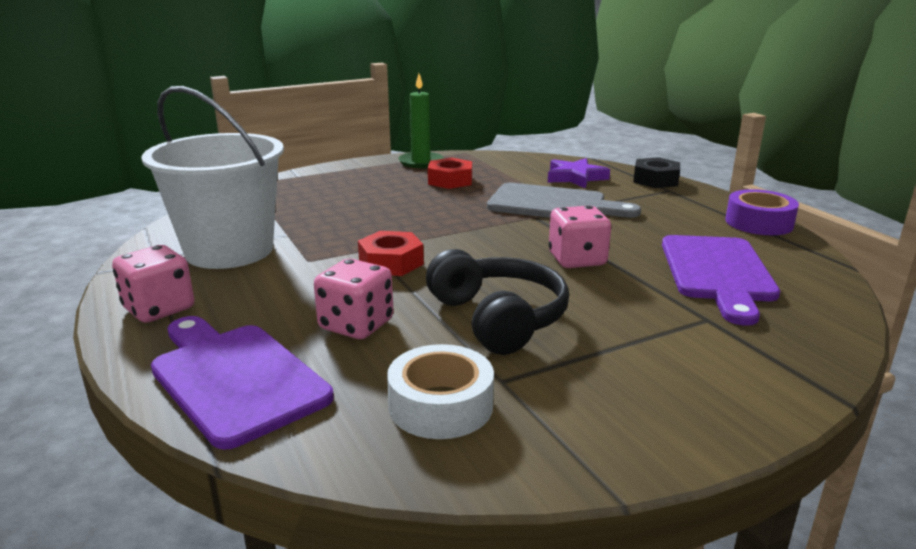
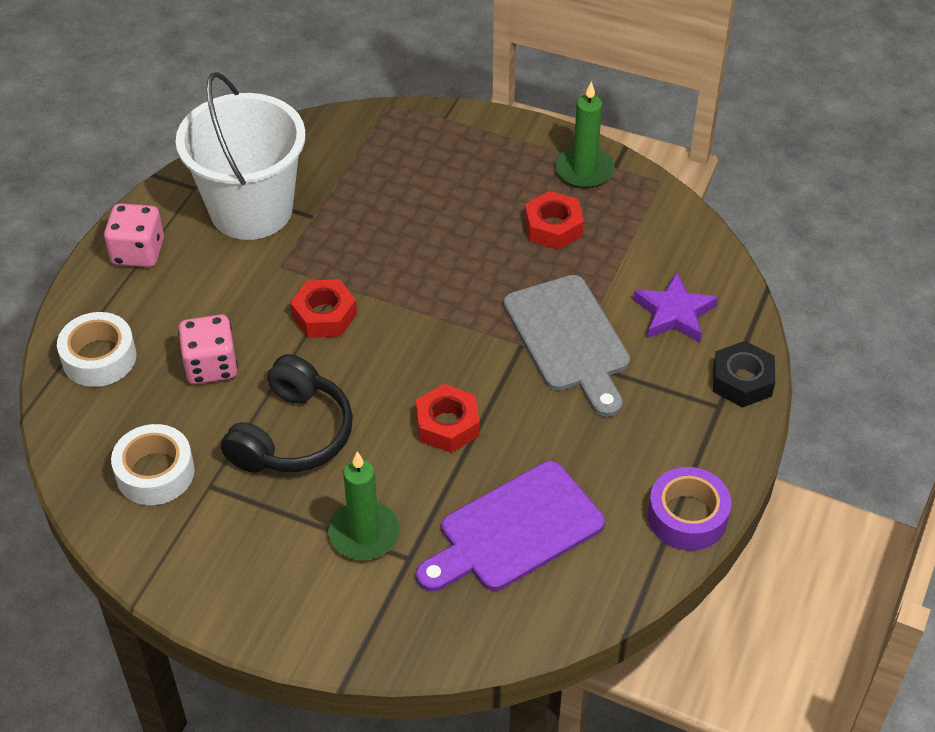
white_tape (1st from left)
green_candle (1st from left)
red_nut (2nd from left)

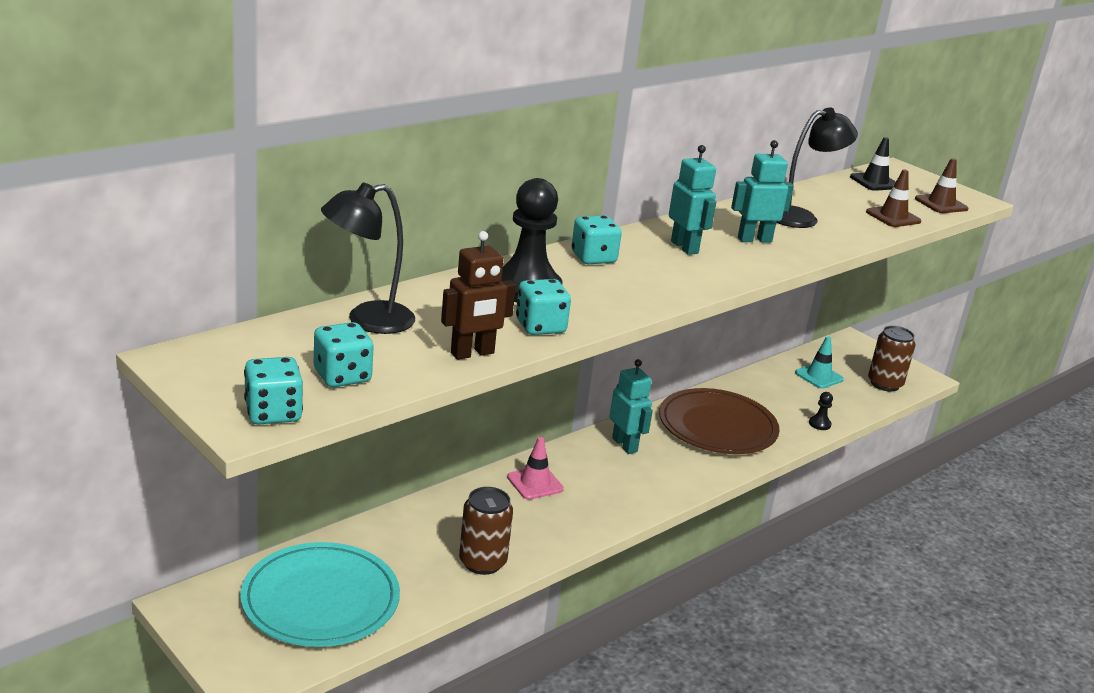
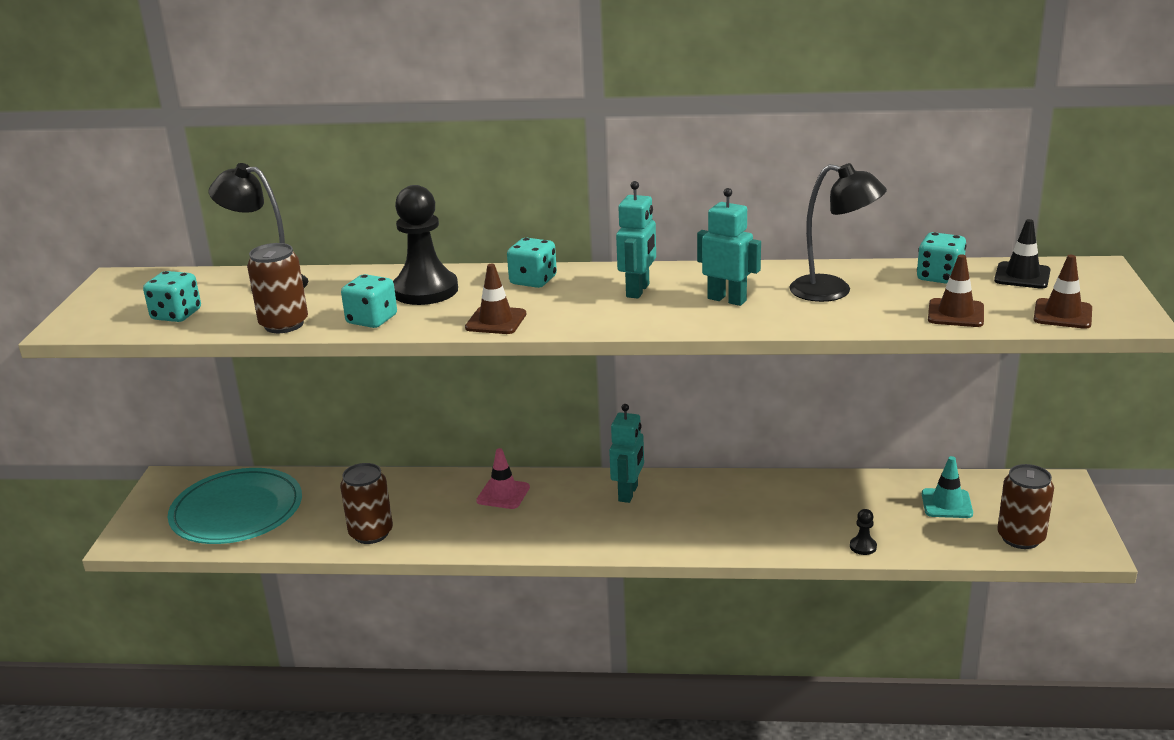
brown_can (1st from left)
brown_traffic_cone (1st from left)
turquoise_dice (4th from left)
brown_plate

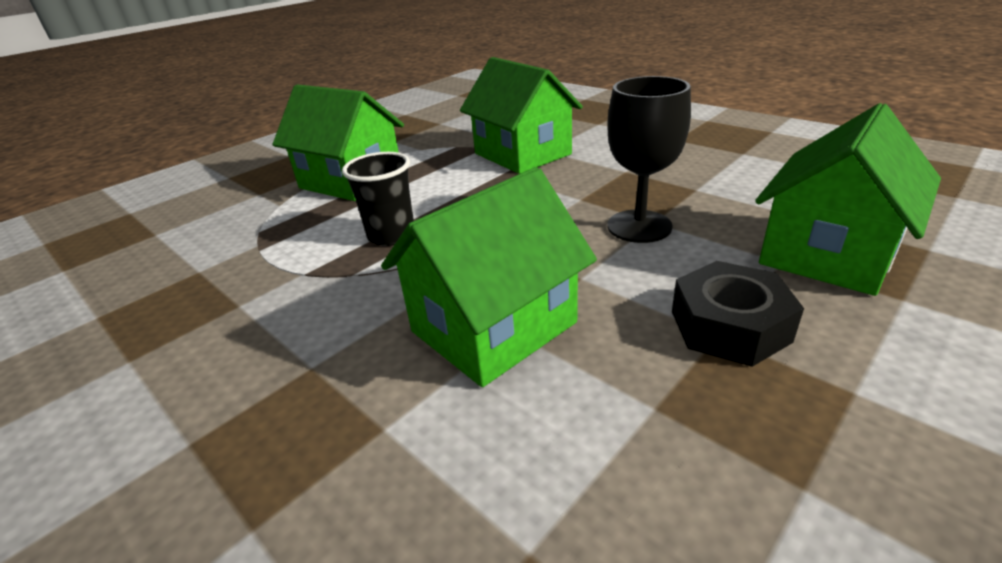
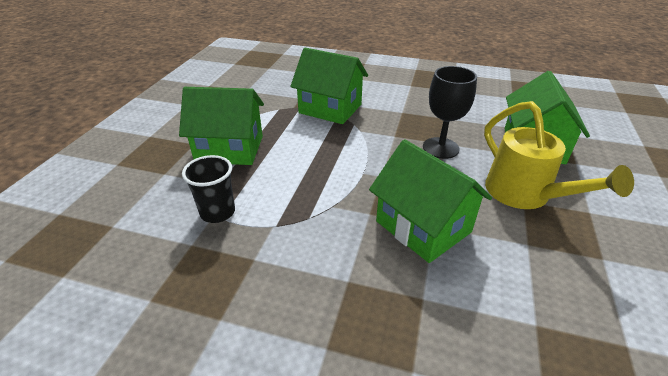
black_cup
green_house (3rd from left)
yellow_watering_can

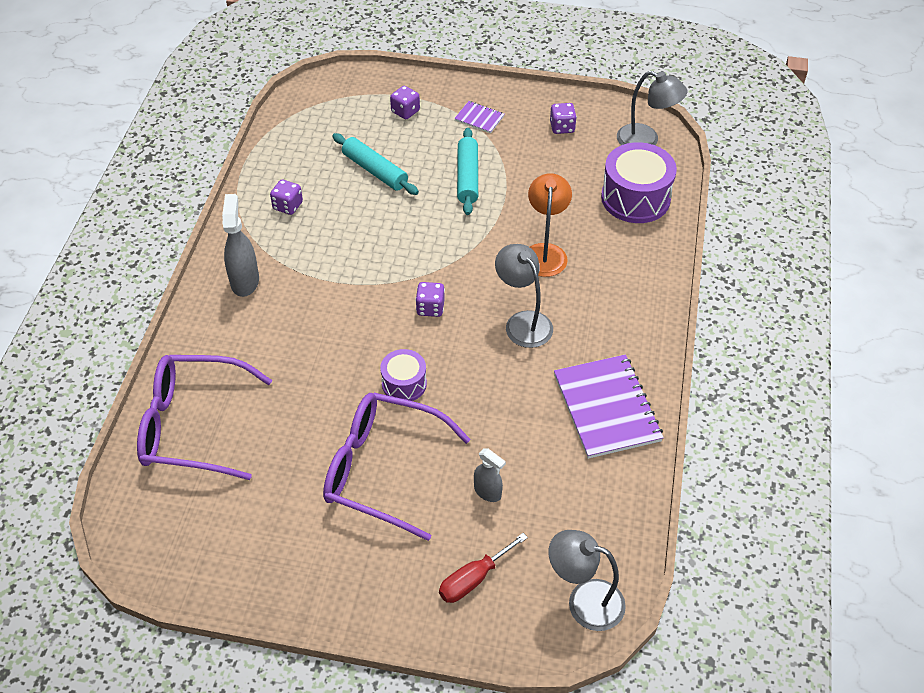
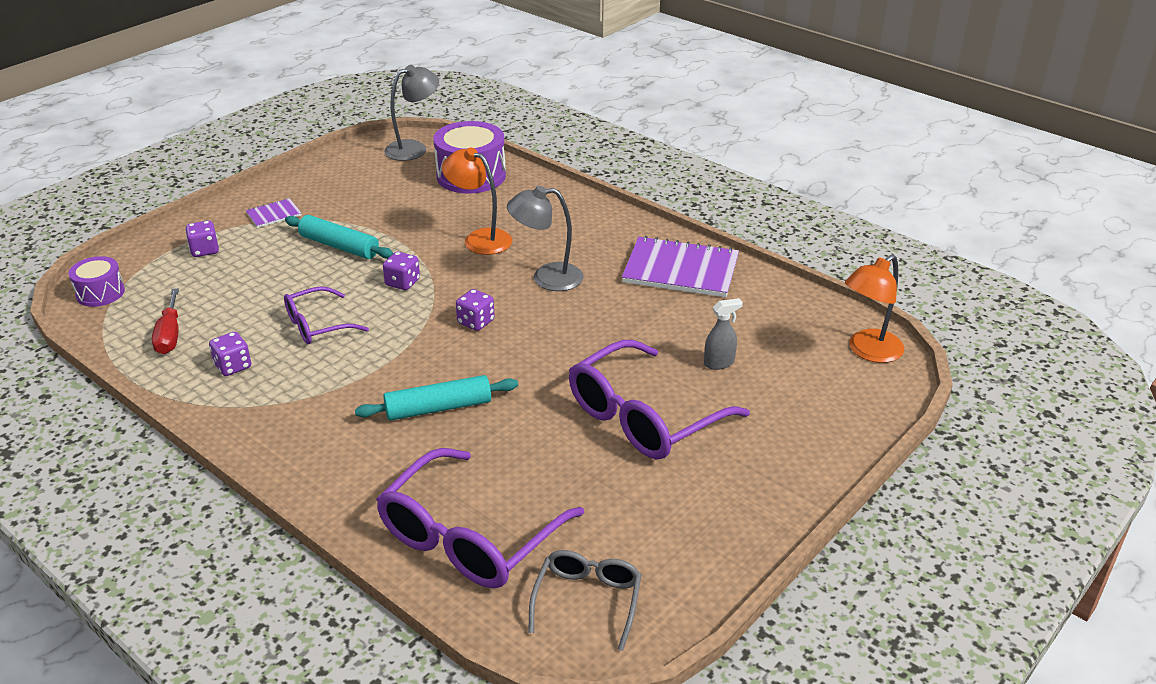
purple_drum (1st from left)
red_screwdriver
purple_glasses (1st from left)
turquoise_rolling_pin (2nd from left)
purple_dice (3rd from left)
grey_glasses
orange_lamp (2nd from left)
grey_spray_bottle (1st from left in the first image)

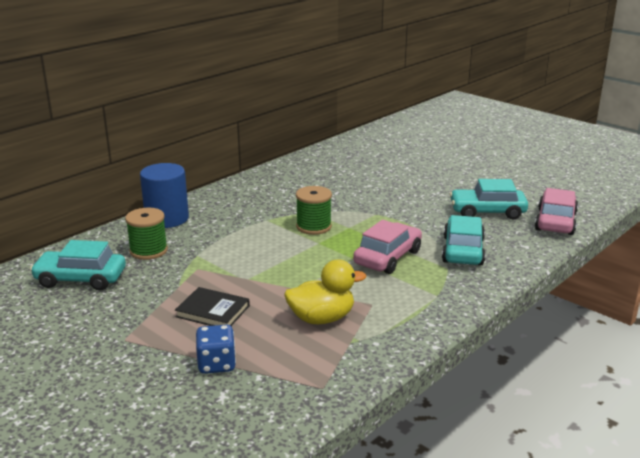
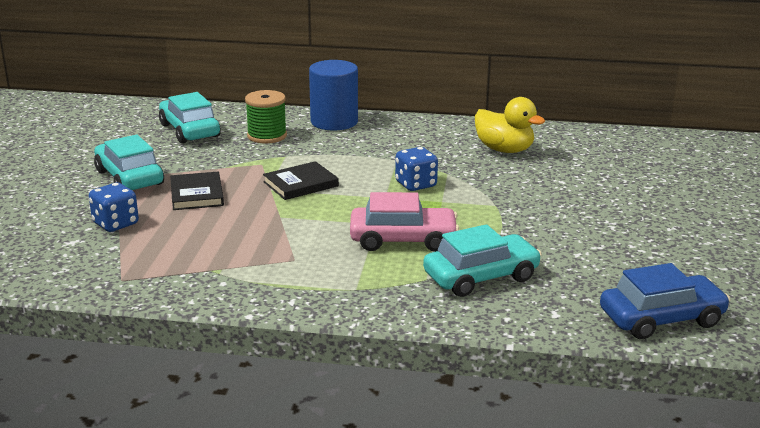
turquoise_car (1st from left)
black_book (2nd from left)
blue_dice (2nd from left)
yellow_duck
blue_car

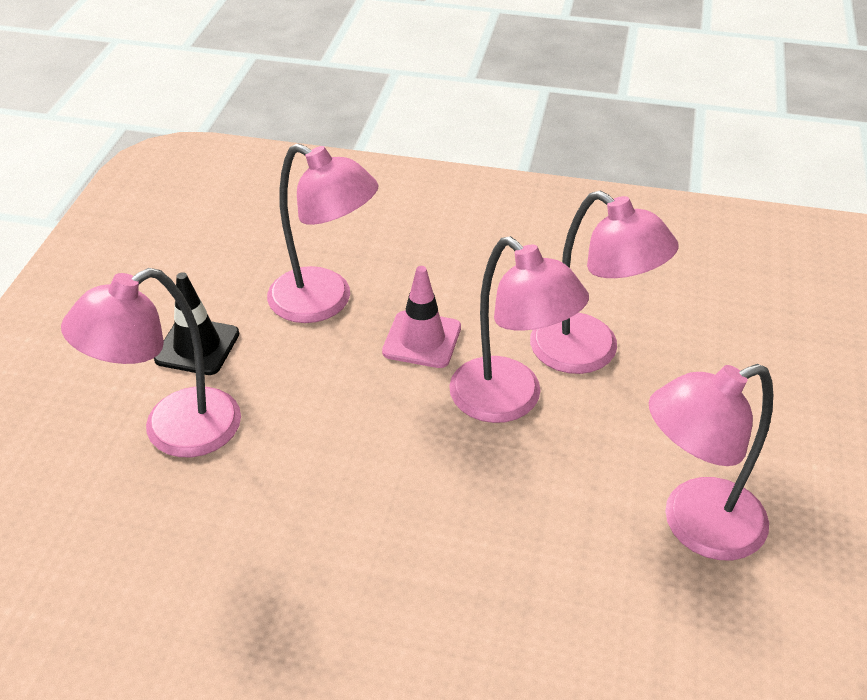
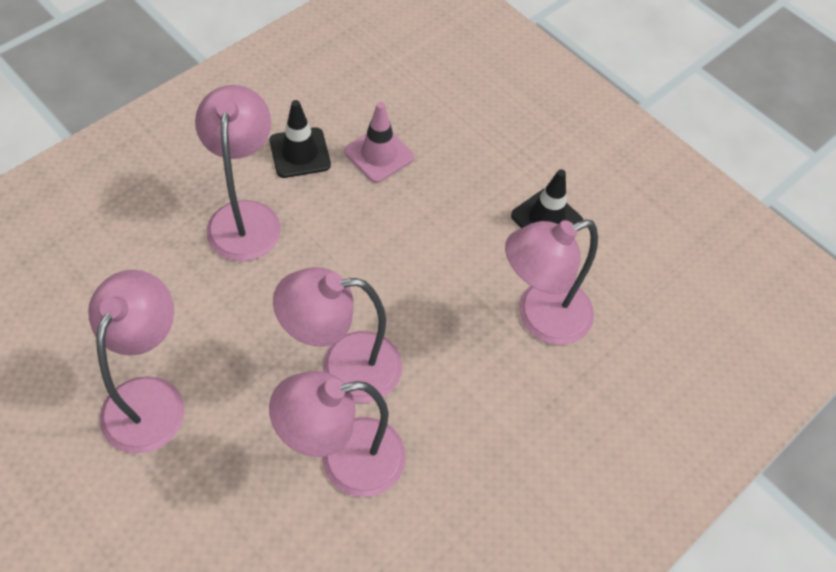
pink_lamp (2nd from left)
black_traffic_cone (1st from left)
pink_traffic_cone

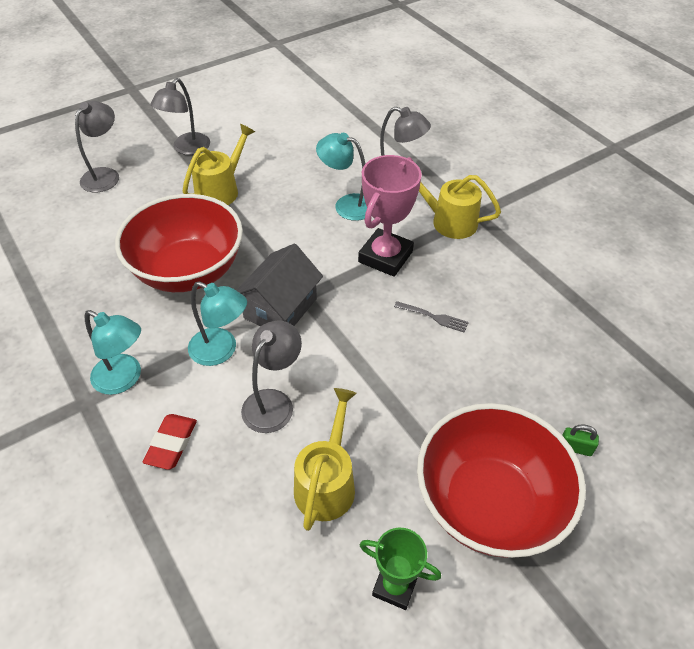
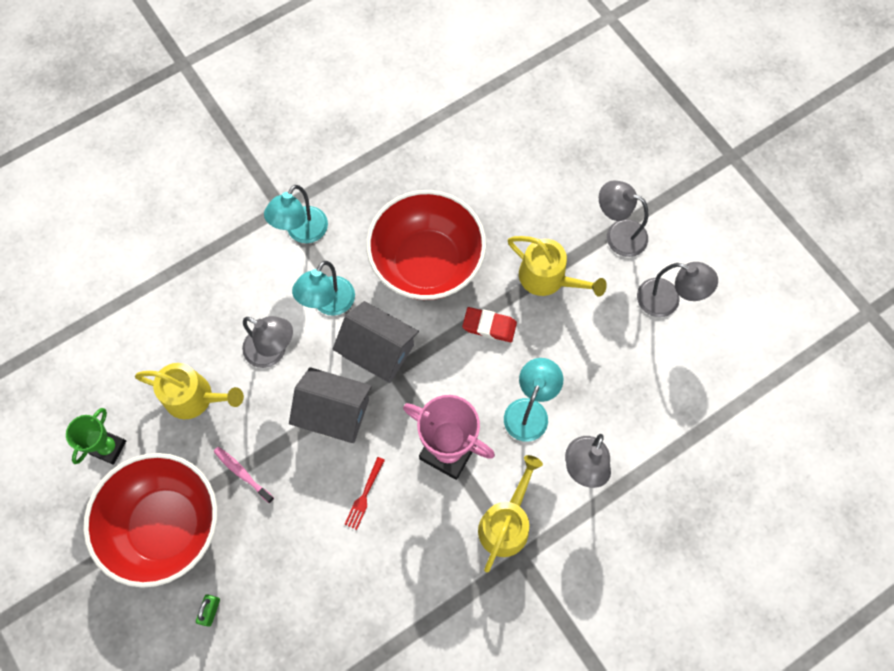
pink_toothbrush
grey_house (1st from left)
red_fork
red_eraser
grey_lamp (4th from left)

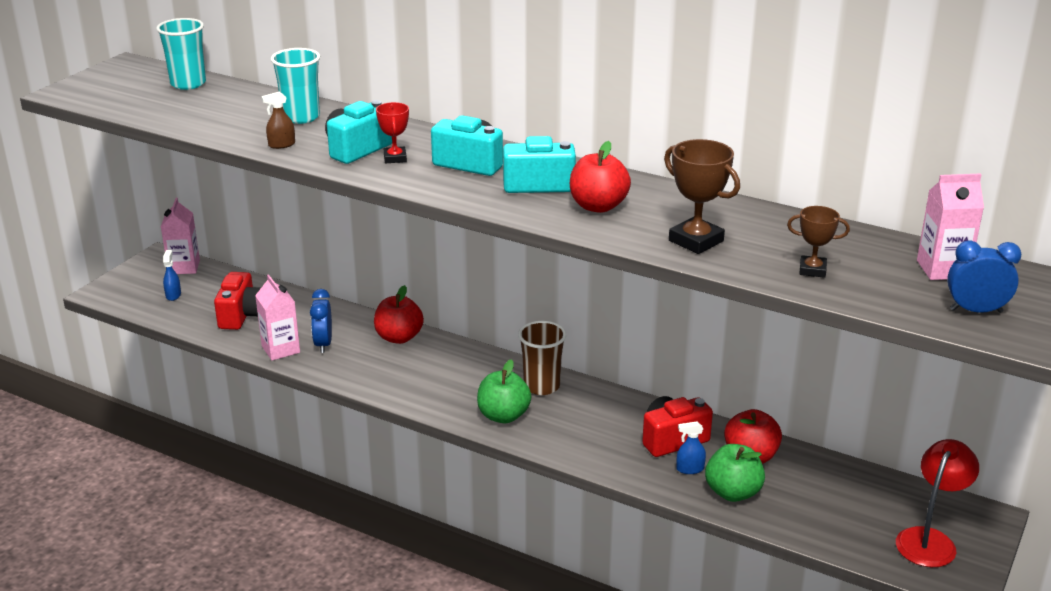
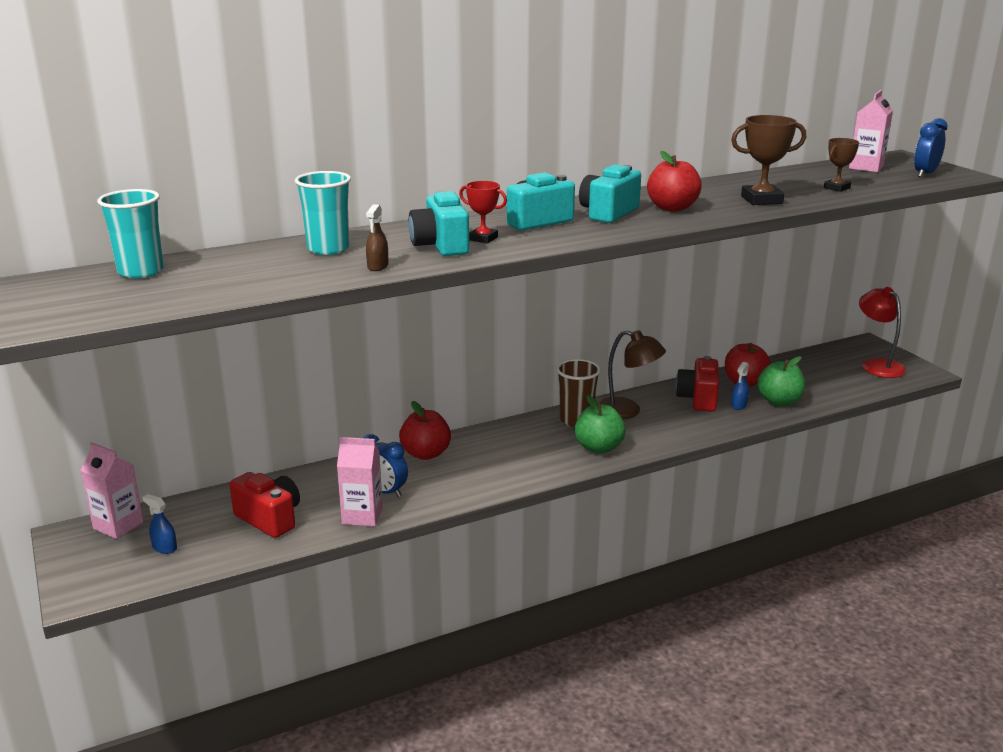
brown_lamp

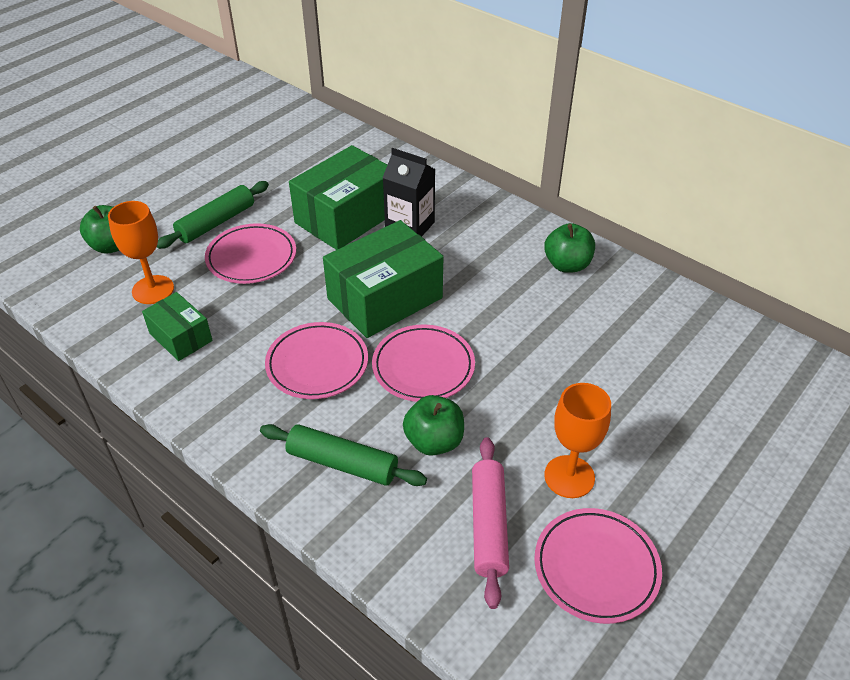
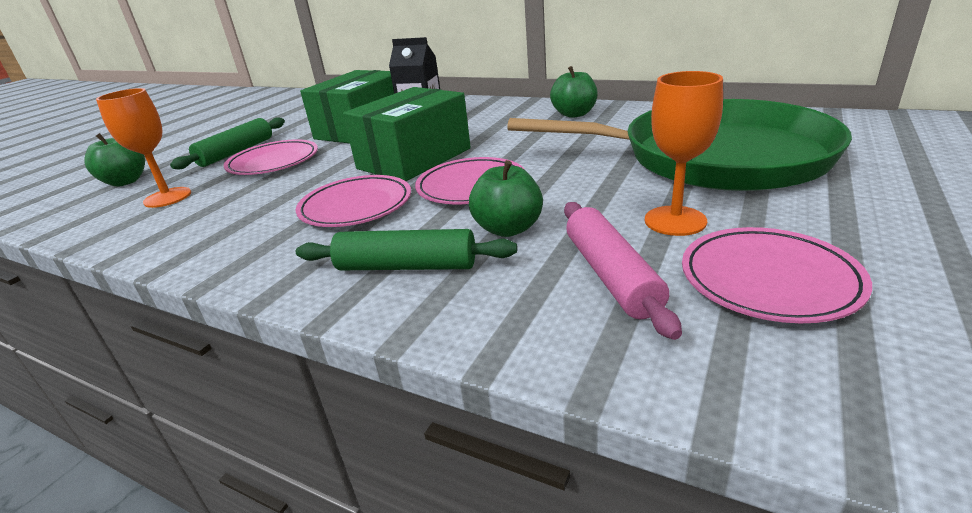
green_pan
green_box (1st from left in the first image)

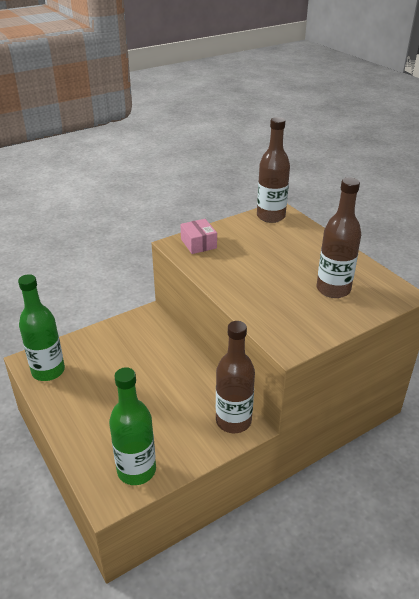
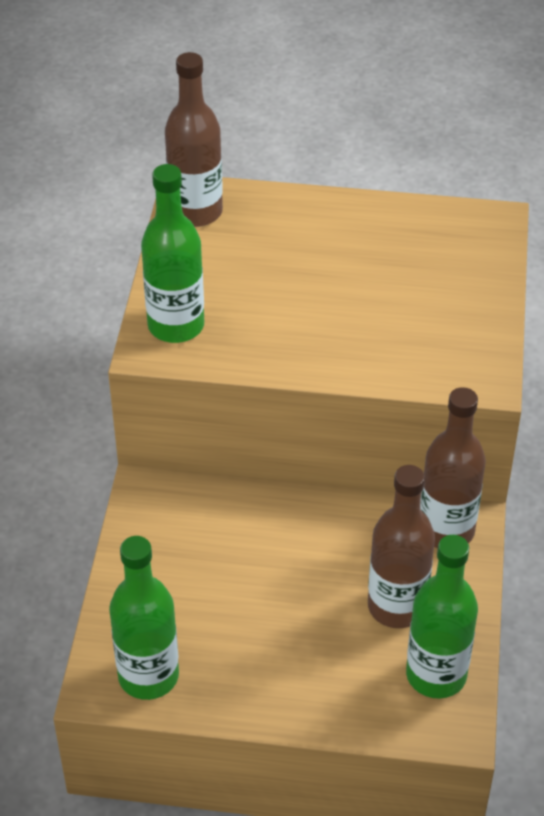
green_bottle (2nd from left)
brown_bottle (2nd from left)

